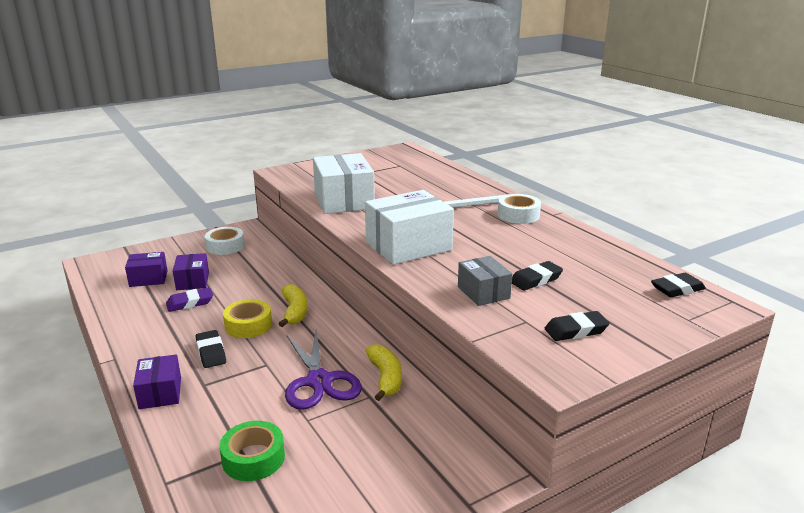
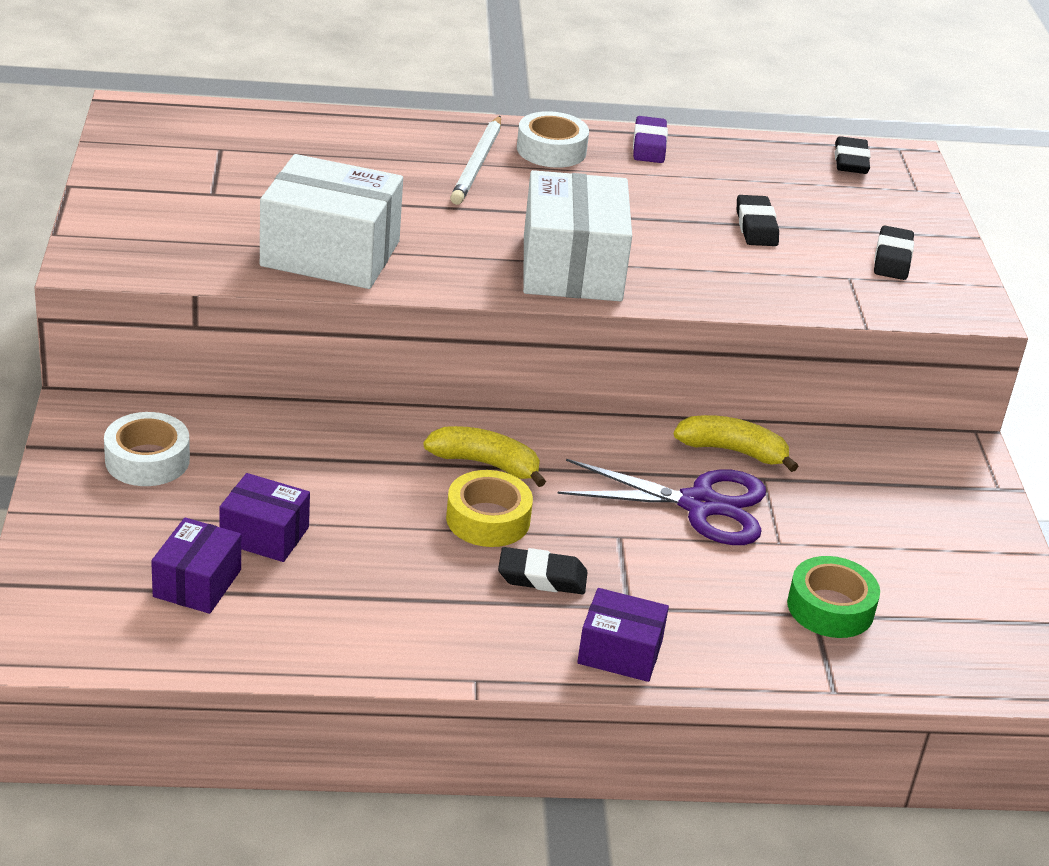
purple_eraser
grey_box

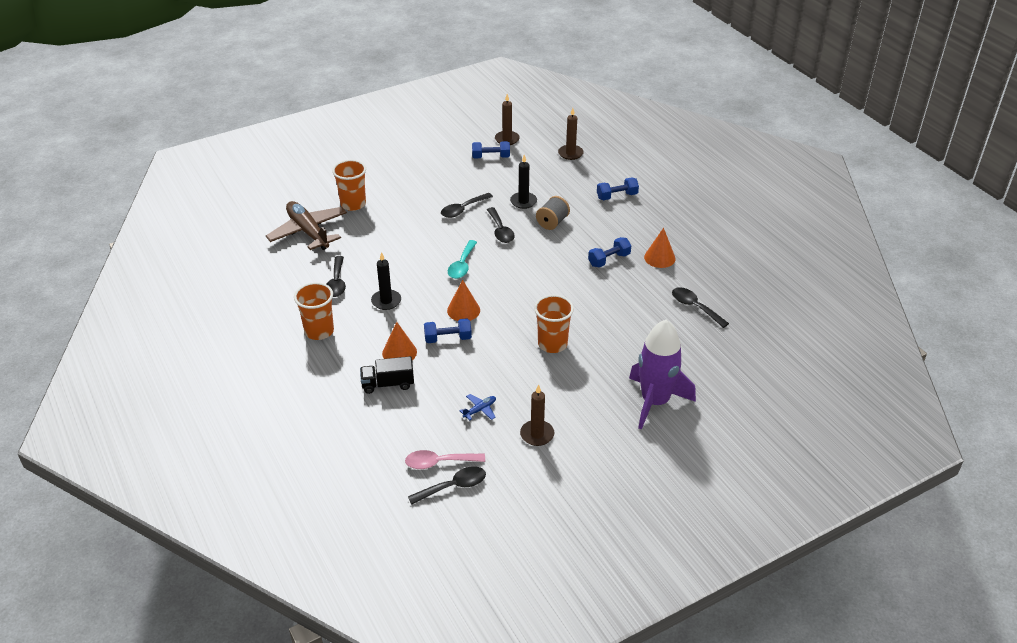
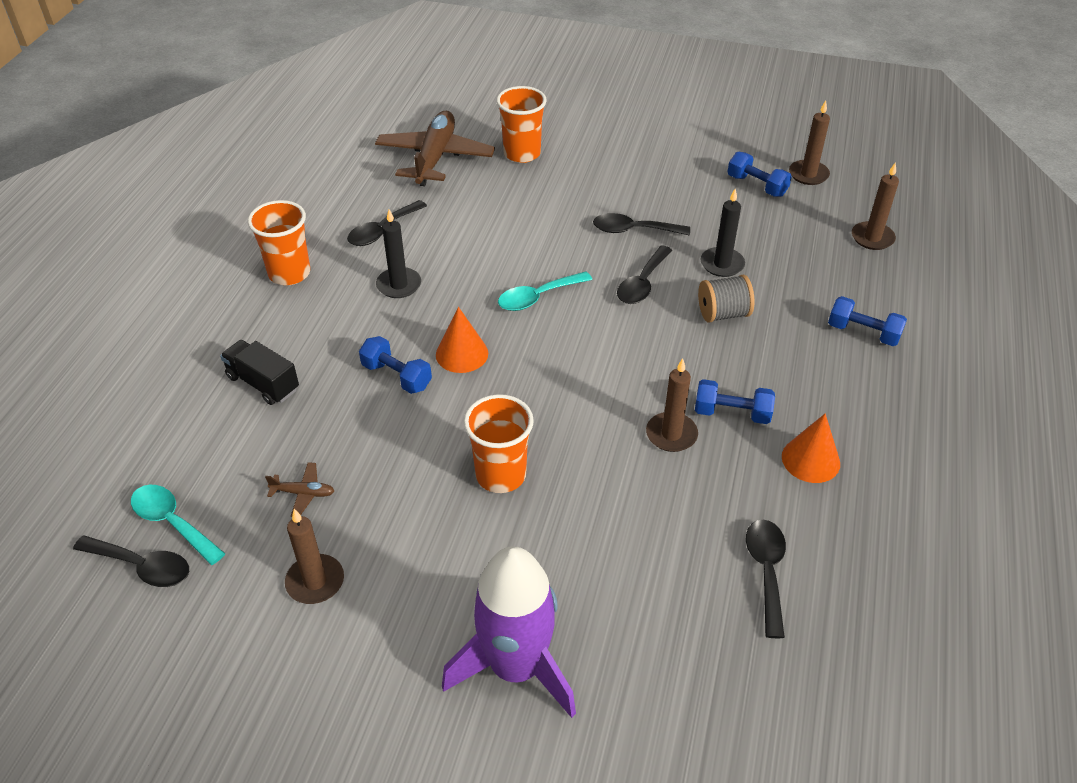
turquoise_spoon (1st from left)
brown_plane (1st from left)
brown_candle (2nd from left)
orange_cone (1st from left in the first image)

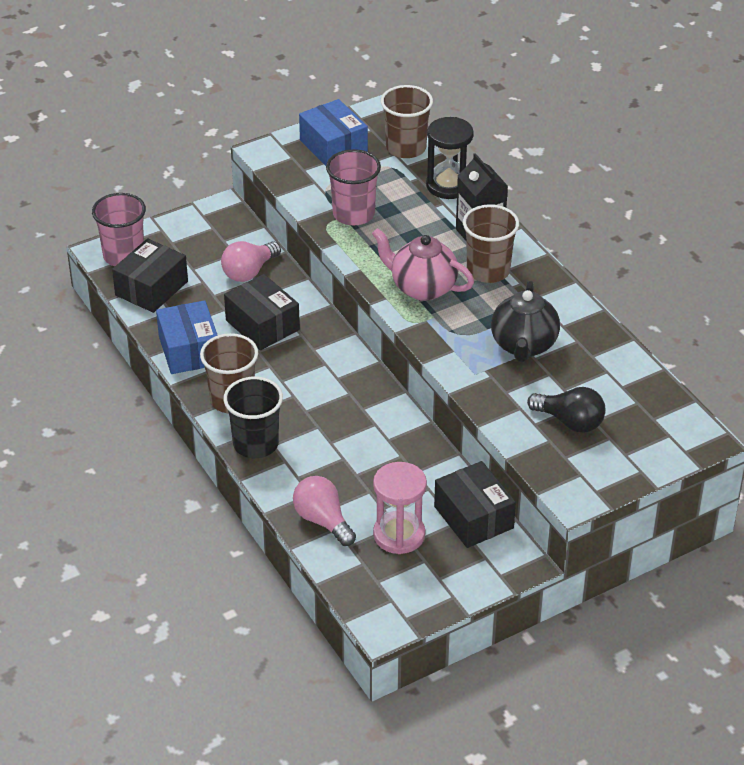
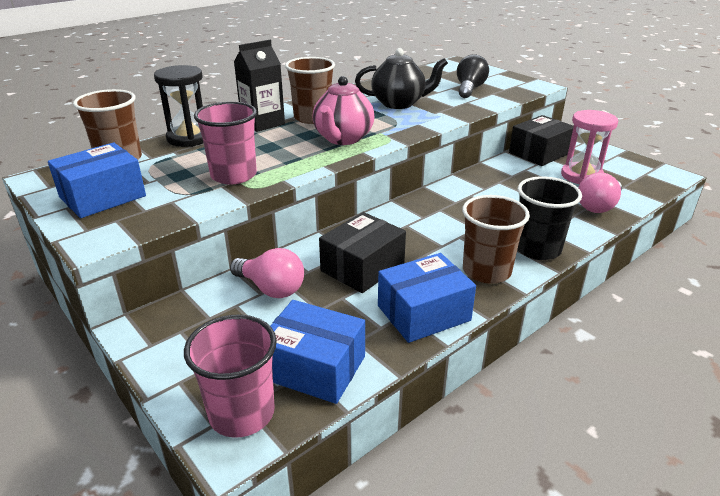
blue_box (2nd from left)

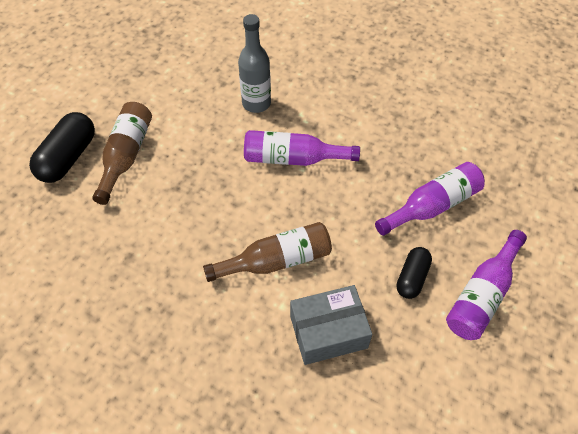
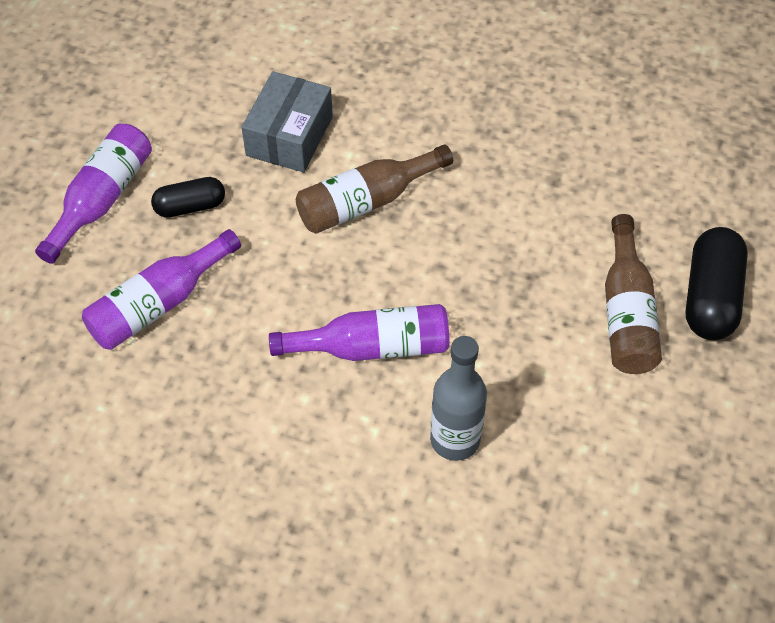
black_capsule (1st from left)
grey_box

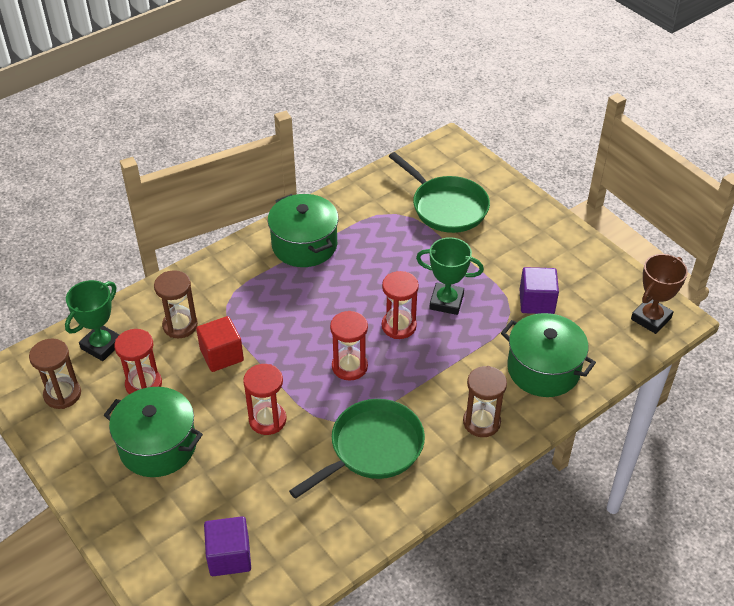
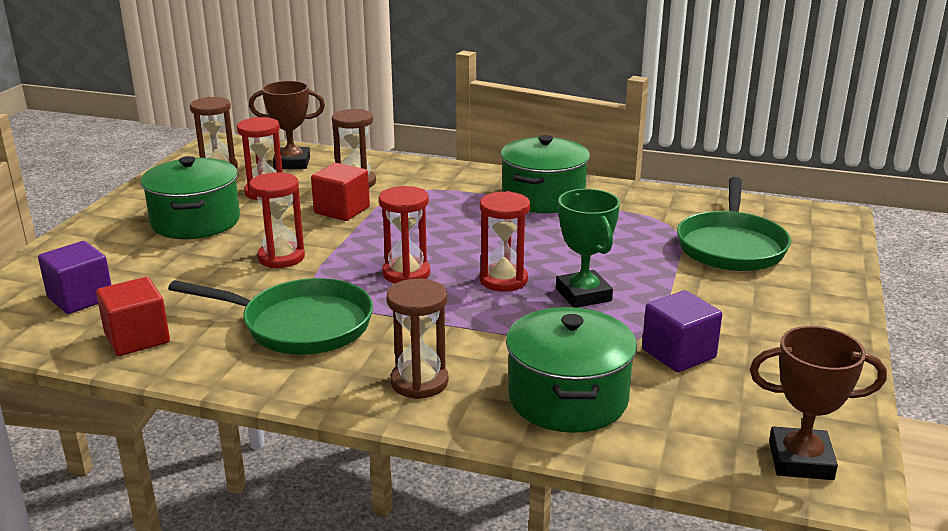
red_cube (1st from left)
brown_trophy (1st from left)

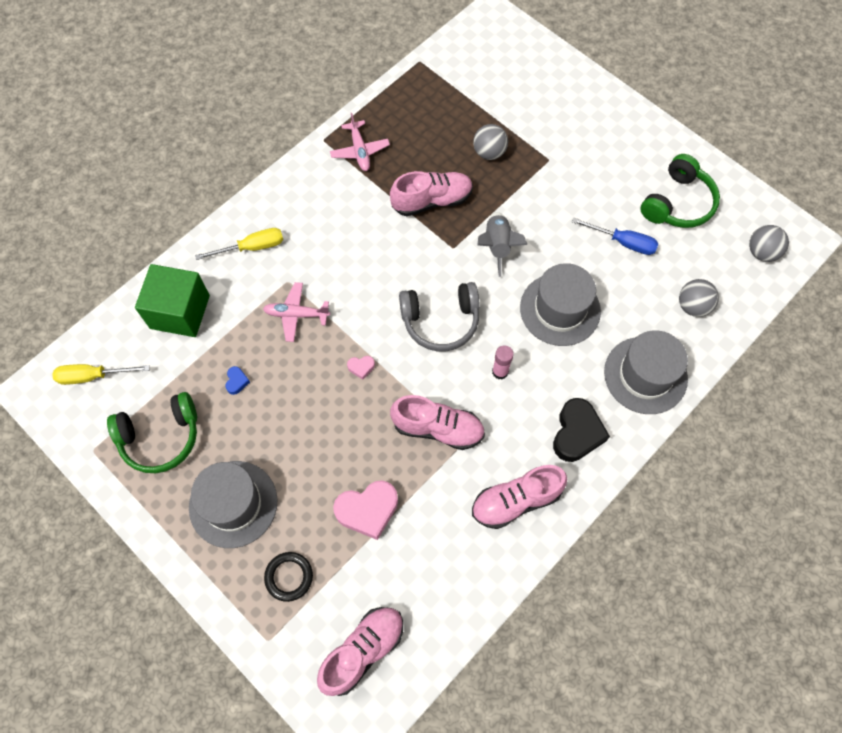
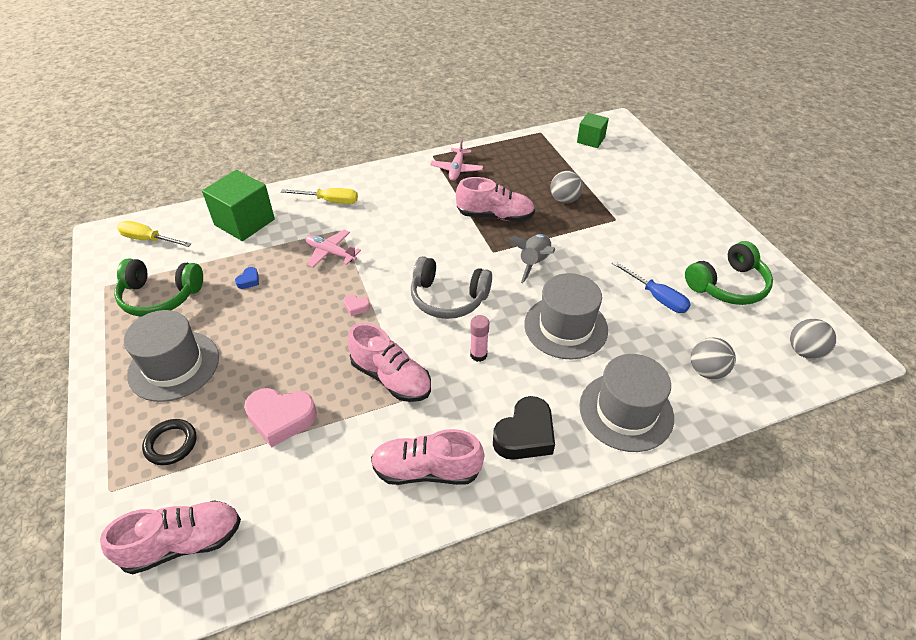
green_cube (2nd from left)

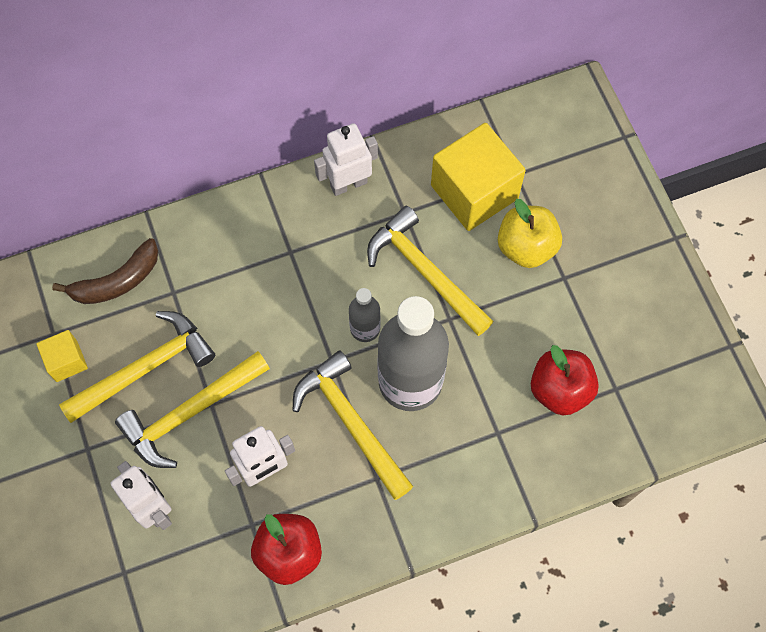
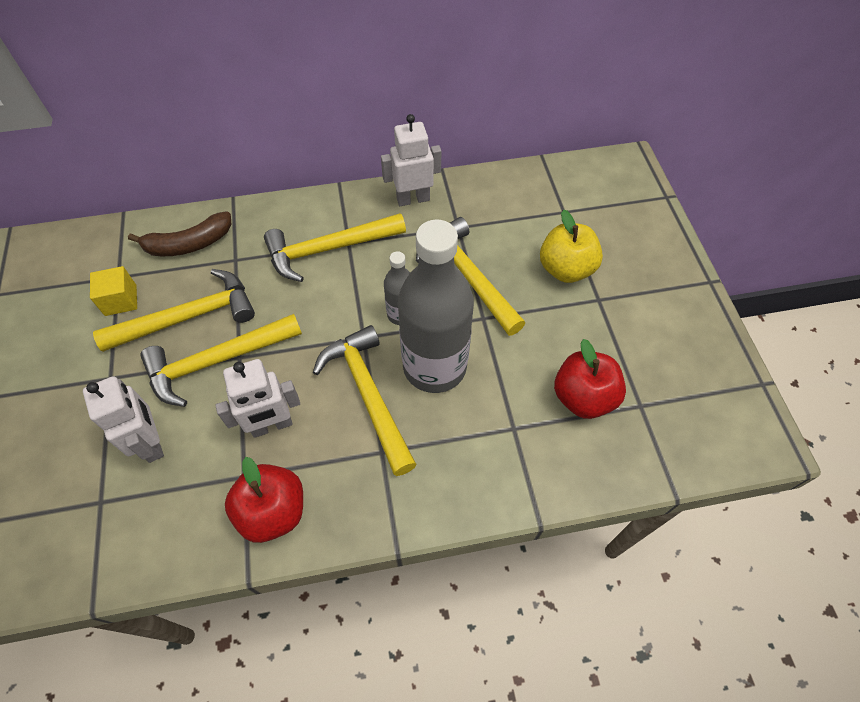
yellow_hammer (3rd from left)
yellow_cube (2nd from left in the first image)

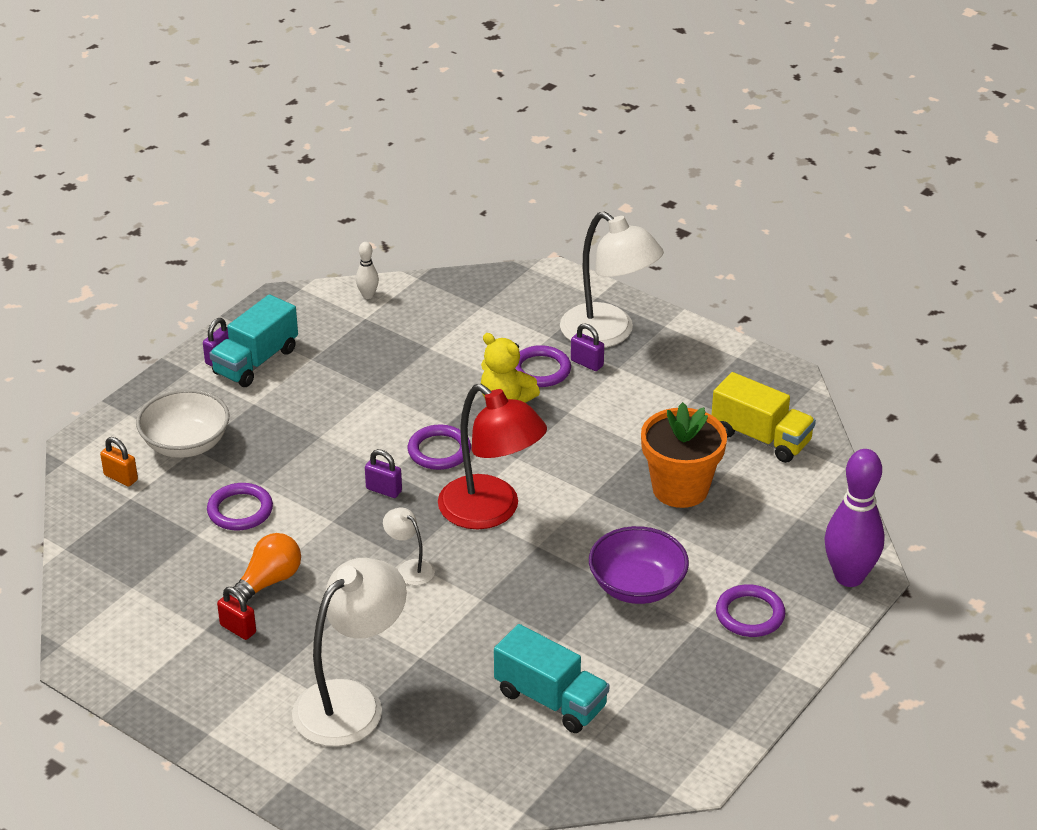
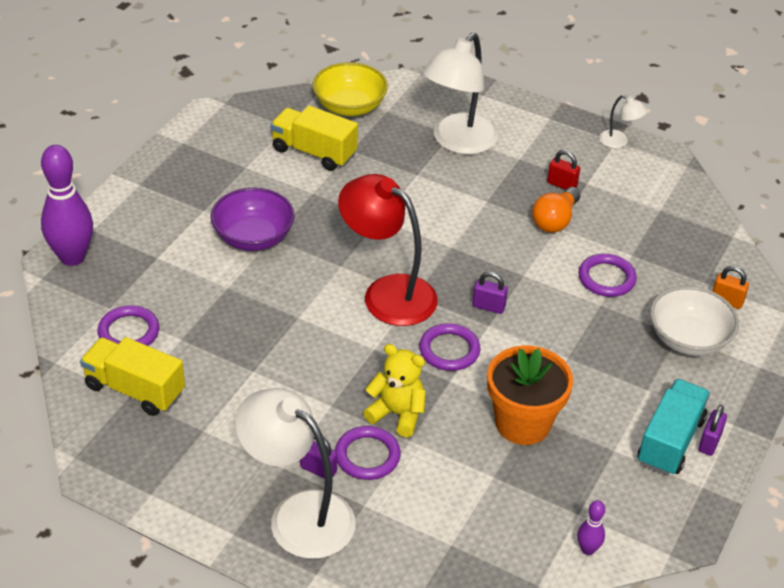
purple_ring (1st from left)
yellow_truck (2nd from left)
yellow_bowl
orange_flower_pot
purple_bowling_pin (2nd from left)
white_lamp (3rd from left)

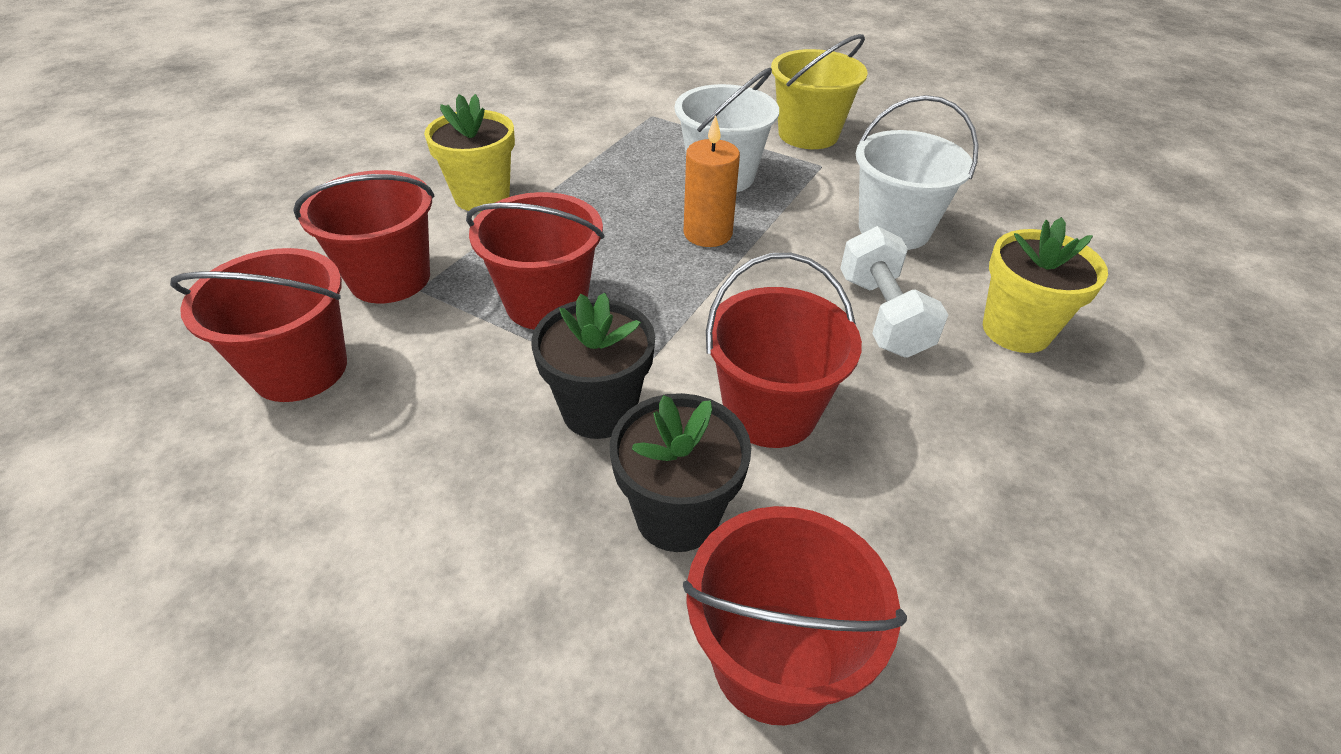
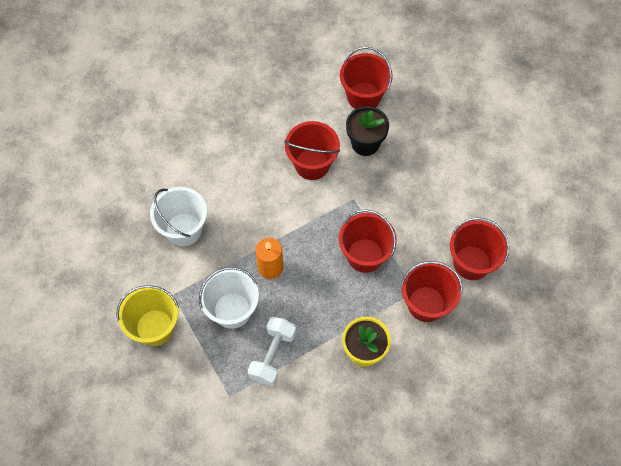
white_dumbbell
black_flower_pot (1st from left in the first image)
yellow_flower_pot (2nd from left in the first image)

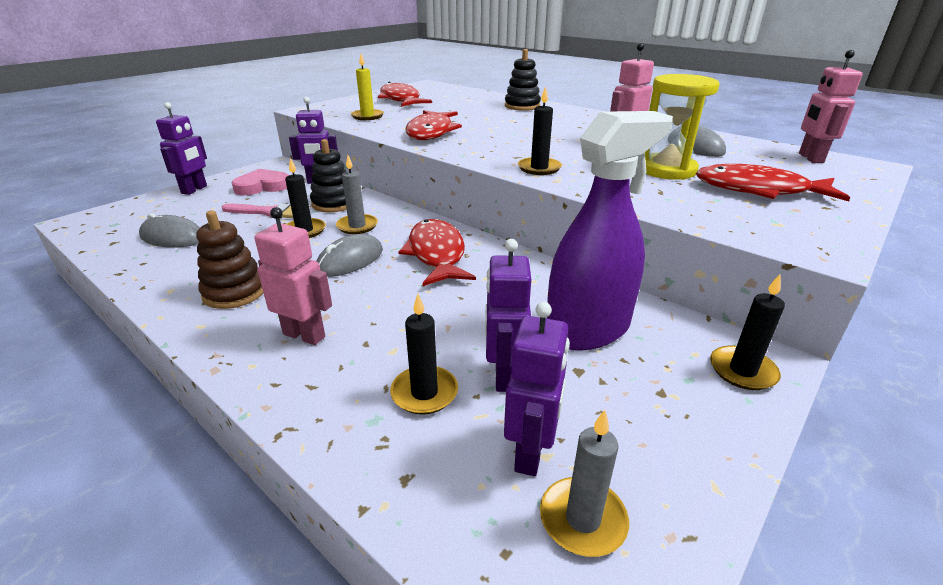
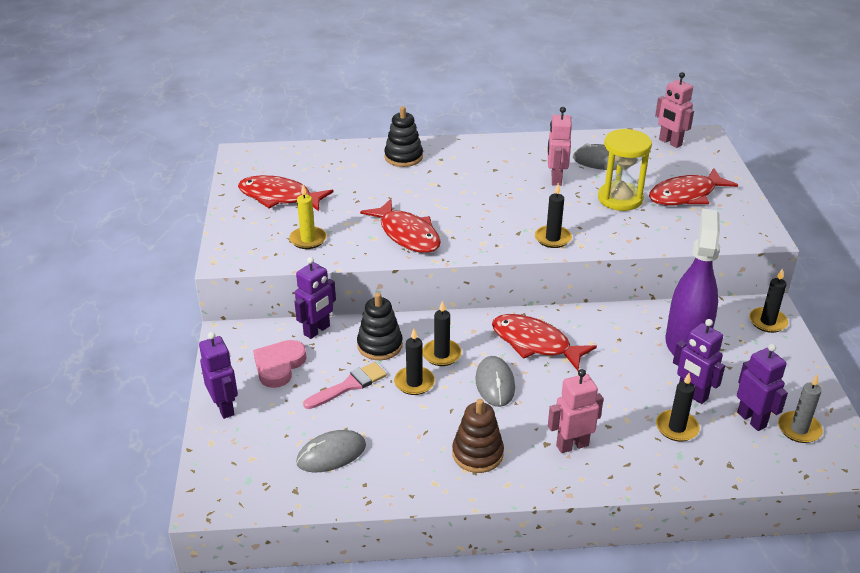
black_candle (2nd from left)

